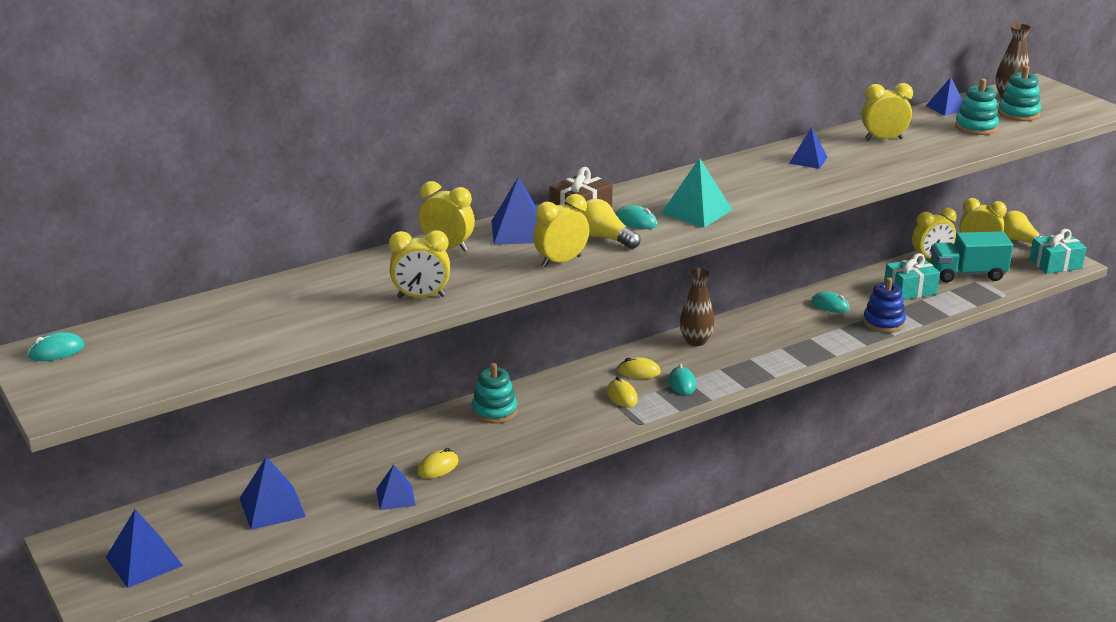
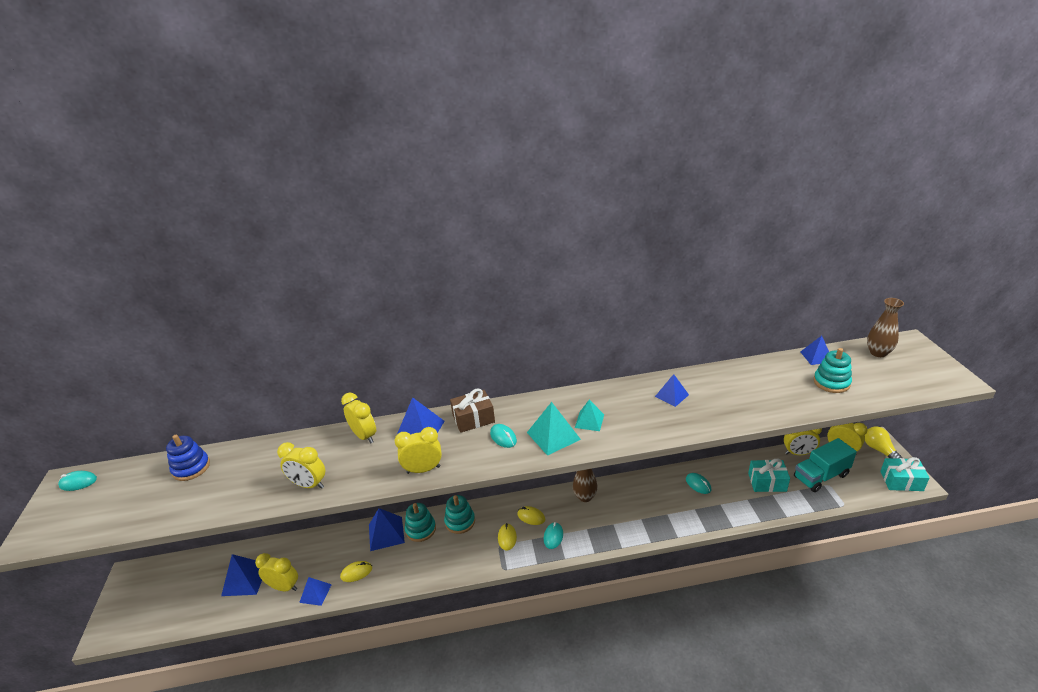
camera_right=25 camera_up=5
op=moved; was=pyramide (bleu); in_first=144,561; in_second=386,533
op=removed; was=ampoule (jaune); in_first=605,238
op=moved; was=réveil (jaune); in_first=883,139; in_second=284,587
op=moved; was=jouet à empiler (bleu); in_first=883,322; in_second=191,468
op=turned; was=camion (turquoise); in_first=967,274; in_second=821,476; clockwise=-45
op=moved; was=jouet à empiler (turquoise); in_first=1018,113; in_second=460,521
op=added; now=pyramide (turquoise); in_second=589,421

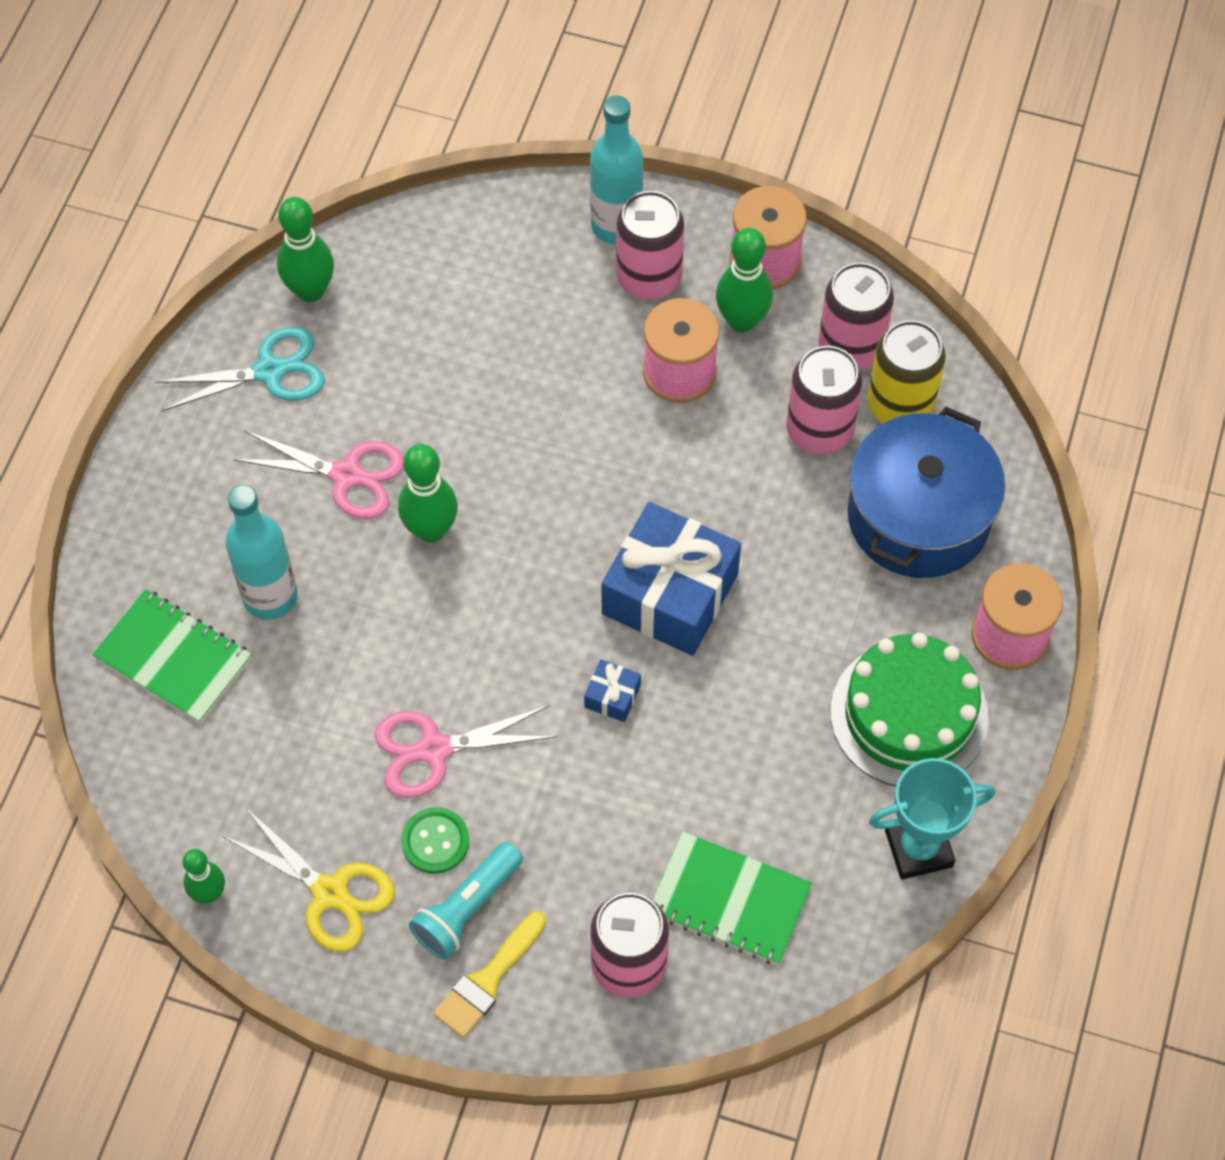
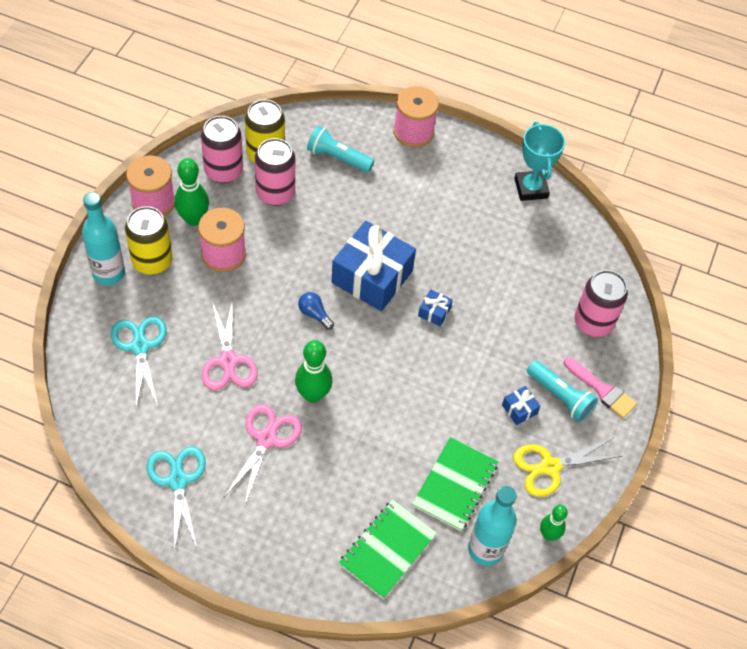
camera_right=-90 camera_up=-5
op=turned; was=ciseaux (jaune); in_first=330,893; in_second=550,467; clockwise=-150
op=moved; was=bouteille (turquoise); in_first=270,597; in_second=485,549
op=removed; was=quille (vert); in_first=310,290
op=moved; was=ciseaux (rose); in_first=434,750; in_second=228,361
op=replaced; was=bouton (vert); now=cadeau (bleu); in_first=435,841; in_second=519,409
op=recoloured; was=pinceau (jaune); now=pinceau (rose); in_first=488,979; in_second=602,390
op=recoloured; was=canette (rose); now=canette (jaune); in_first=649,278; in_second=152,261
op=moved; was=carnet (vert); in_first=729,900; in_second=455,485
op=removed; was=gâteau (vert); in_first=909,714
op=replaced; was=marmite (bleu); now=lampe de poche (turquoise); in_first=918,517; in_second=338,158
op=added; now=ciseaux (turquoise); in_second=140,346
op=added; now=ampoule (bleu); in_second=314,314

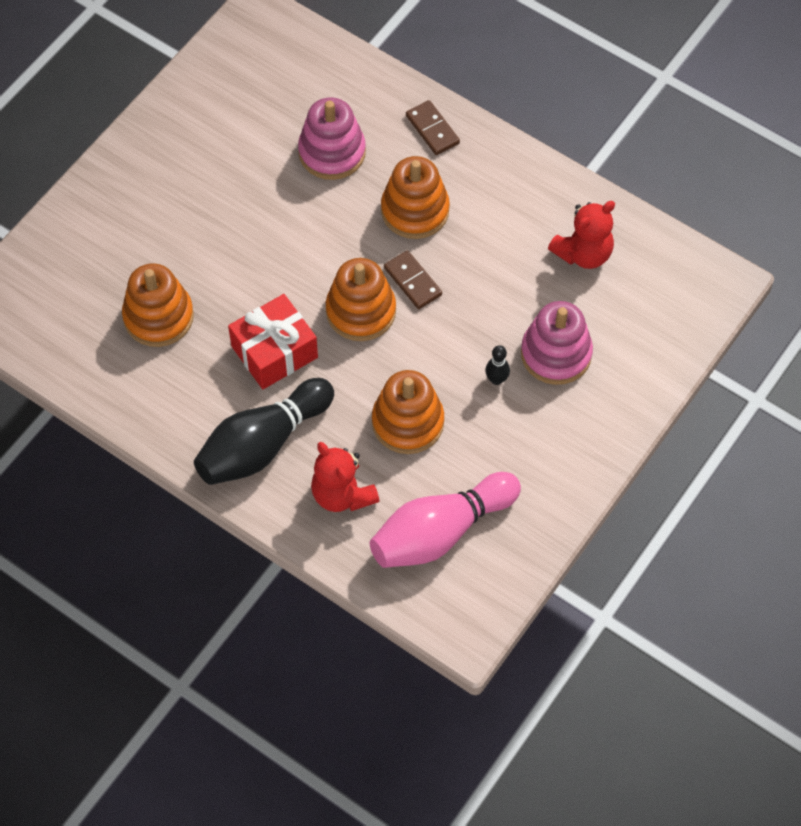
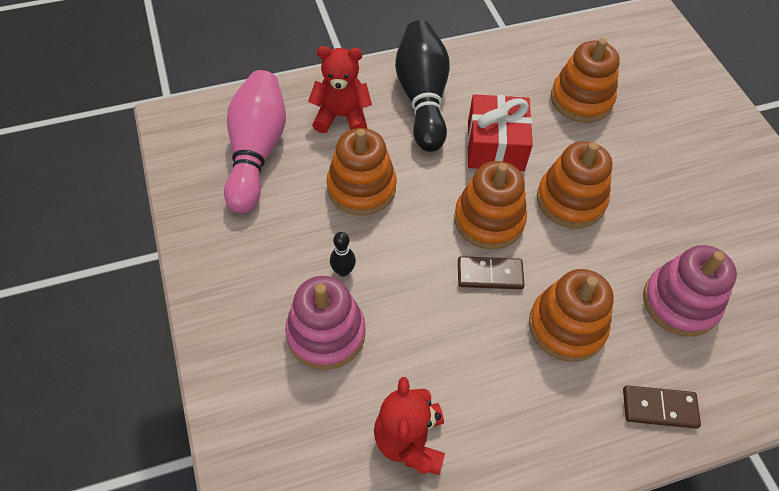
camera_right=125 camera_up=-5
op=added; now=jouet à empiler (orange); in_second=570,200

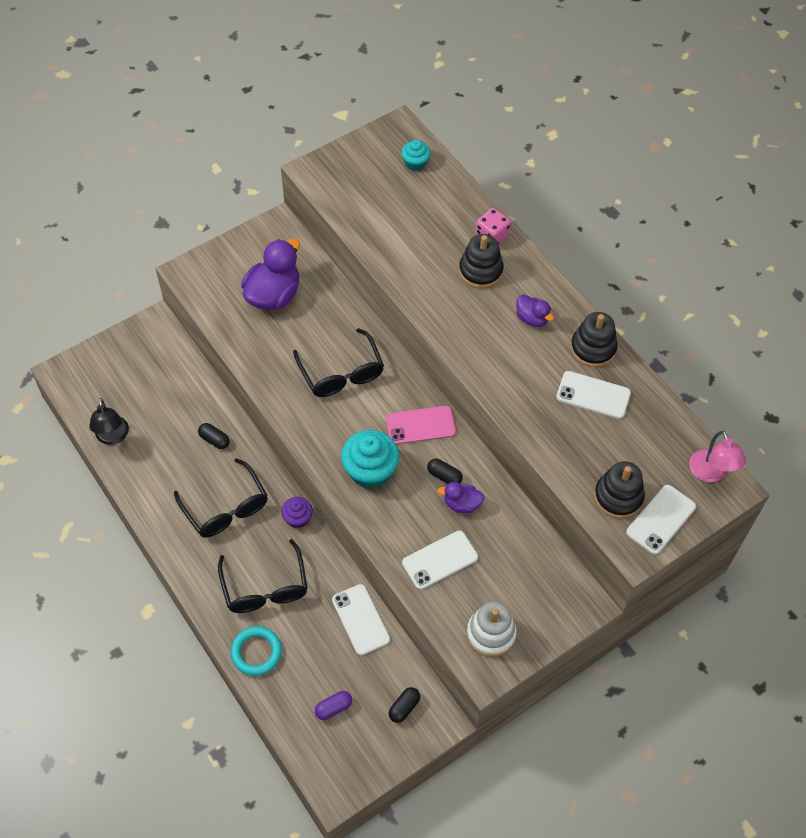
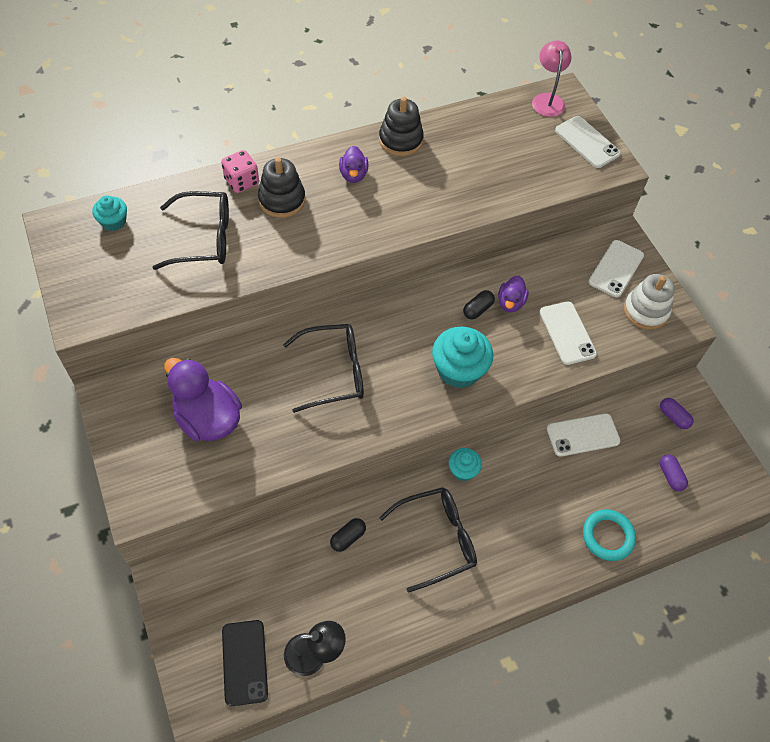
camera_right=-80 camera_up=0
op=moved; was=lunettes (noir); in_first=265,587; in_second=203,238
op=recoloured; was=muffin (violet); now=muffin (turquoise); in_first=298,518; in_second=463,470
op=removed; was=téléphone (rose); in_first=420,425
op=recoloured; was=gélule (noir); now=gélule (violet); in_first=404,707; in_second=673,417
op=turned; was=canard (violet); in_first=532,319; in_second=353,175; clockwise=120
op=moved; was=téléphone (blanc); in_first=593,395; in_second=616,269
op=removed; was=jouet à empiler (noir); in_first=618,497
op=turned; was=lampe (rose); in_first=711,473; in_second=547,100; clockwise=-90
op=added; now=téléphone (noir); in_second=244,662

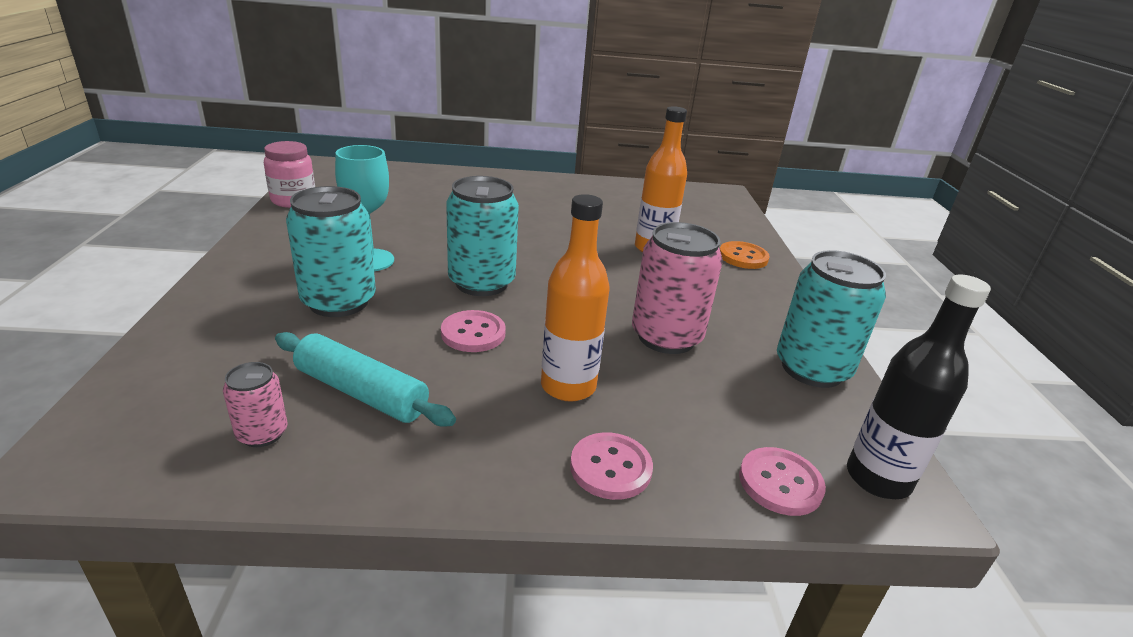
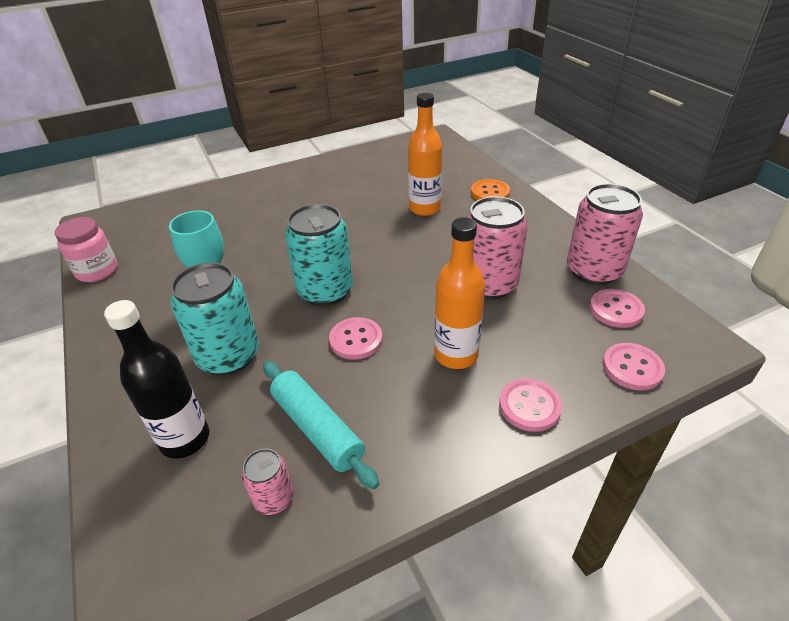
camera_right=-20 camera_up=10
op=turned; was=rouleau à pâtisserie (turquoise); in_first=361,393; in_second=317,428; clockwise=45
op=recoloured; was=canette (turquoise); now=canette (rose); in_first=812,369; in_second=593,271
op=moved; was=bouteille (noir); in_first=878,478; in_second=185,439
op=added; now=bouton (rose); in_second=616,310

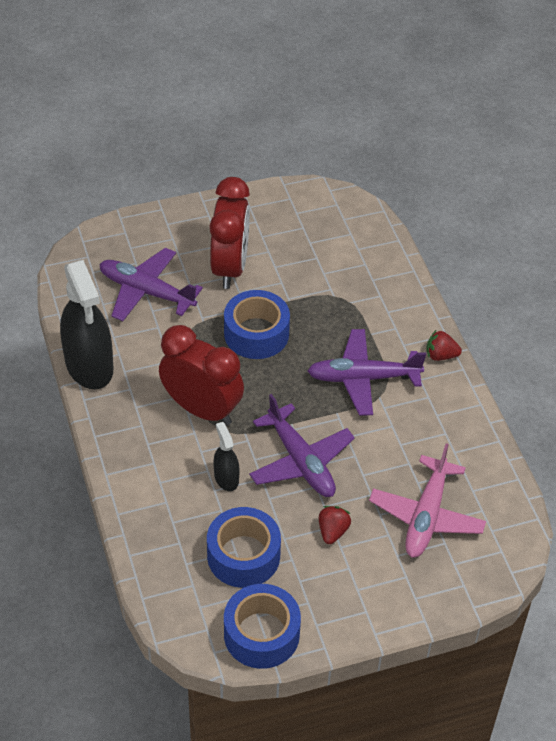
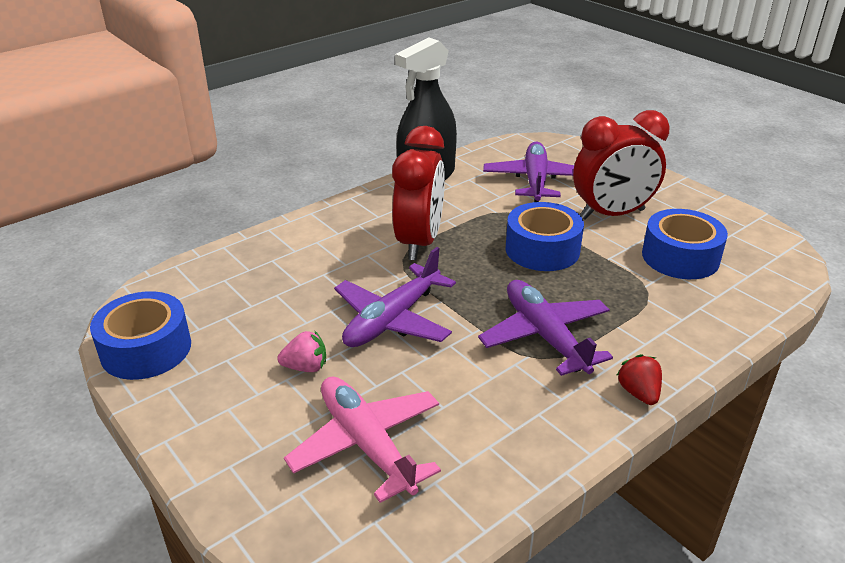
camera_right=70 camera_up=-15
op=moved; was=ruban adhésif (bleu); in_first=243,556; in_second=680,257
op=removed; was=vaporisateur (noir); in_first=226,478
op=recoloured; was=fraise (rouge); now=fraise (rose); in_first=332,531; in_second=306,367
op=turned; was=avion (rose); in_first=426,516; in_second=366,444; clockwise=60

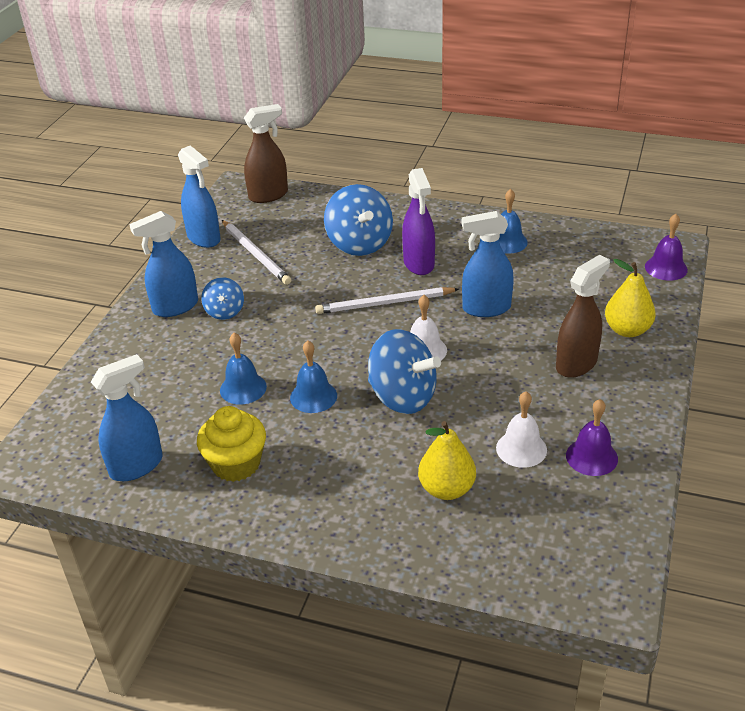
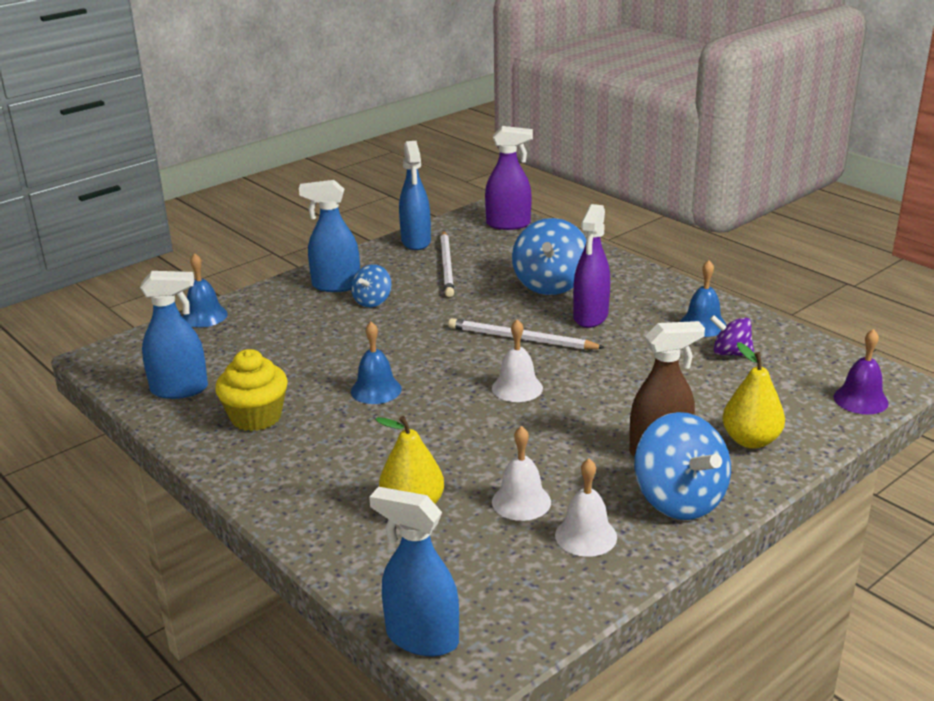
camera_right=30 camera_up=-10
op=moved; was=cloche (bleu); in_first=243,388; in_second=204,316
op=recoloured; was=vaporisateur (marron); now=vaporisateur (violet); in_first=268,195; in_second=508,224
op=moved; was=toupie (bleu); in_first=402,397; in_second=679,500
op=moved; was=vaporisateur (bleu); in_first=486,308; in_second=421,638
op=recoloured; was=cloche (violet); now=cloche (blanc); in_first=591,457; in_second=586,536
op=added; now=toupie (violet); in_second=731,353

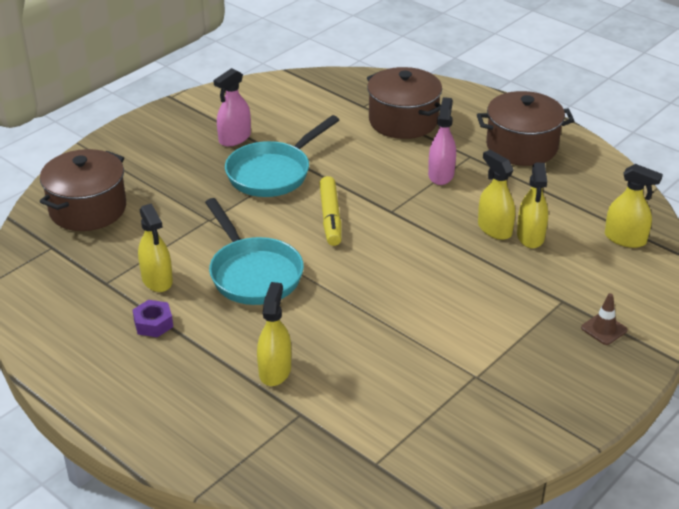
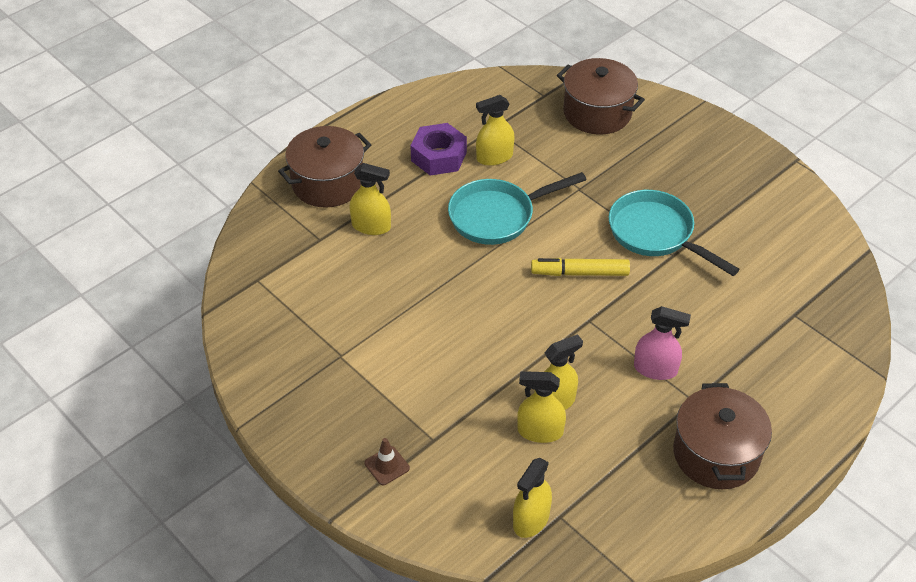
camera_right=95 camera_up=10
op=resized; was=écrou (violet); in_first=153,324; in_second=438,156; ratio=1.68
op=removed; was=vaporisateur (rose); in_first=234,138
op=moved; was=marmite (marron); in_first=403,121; in_second=328,183

